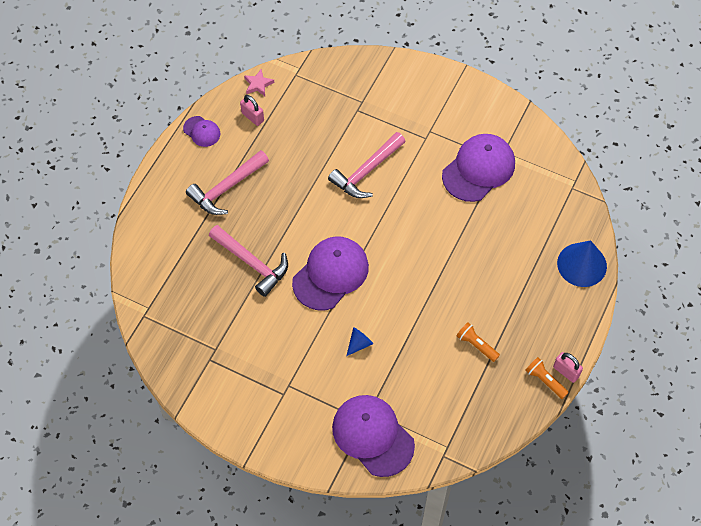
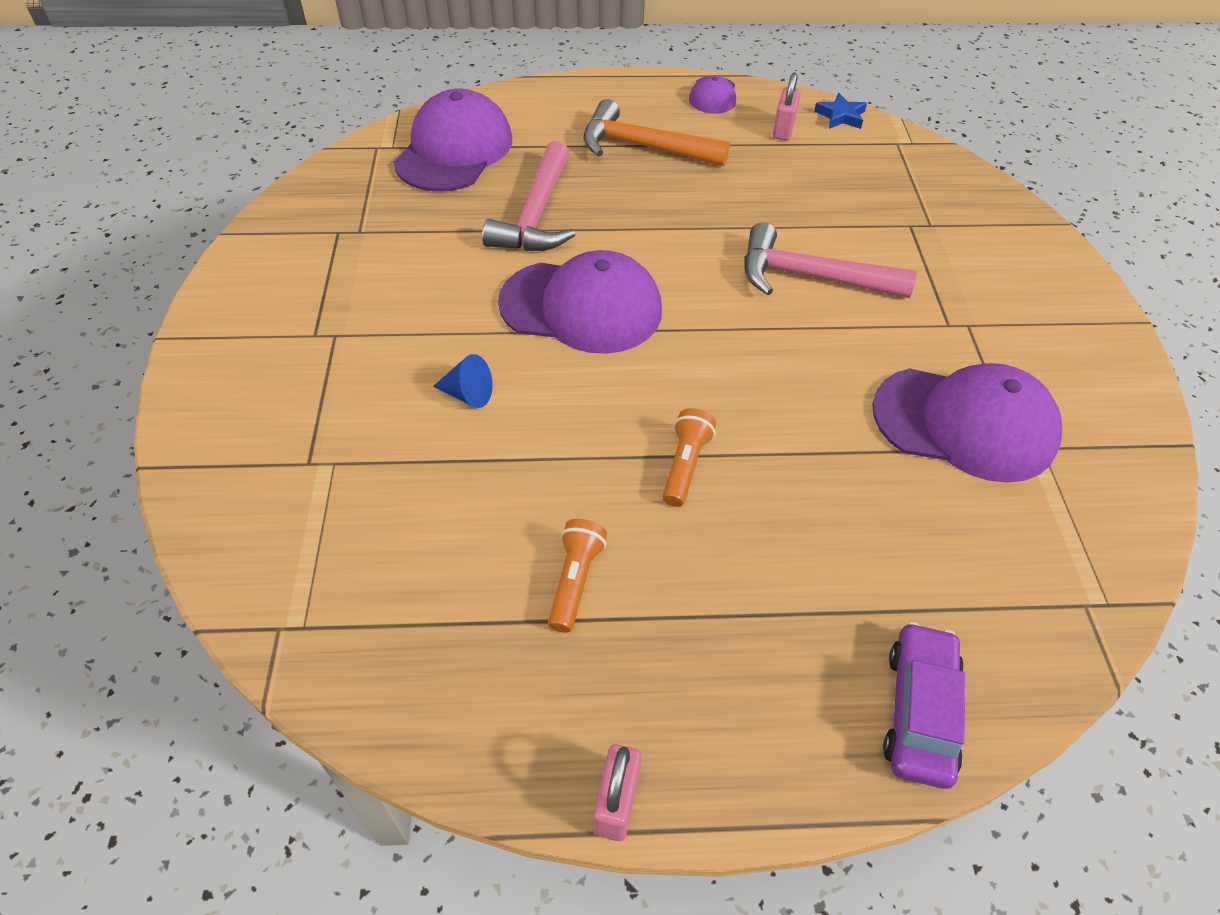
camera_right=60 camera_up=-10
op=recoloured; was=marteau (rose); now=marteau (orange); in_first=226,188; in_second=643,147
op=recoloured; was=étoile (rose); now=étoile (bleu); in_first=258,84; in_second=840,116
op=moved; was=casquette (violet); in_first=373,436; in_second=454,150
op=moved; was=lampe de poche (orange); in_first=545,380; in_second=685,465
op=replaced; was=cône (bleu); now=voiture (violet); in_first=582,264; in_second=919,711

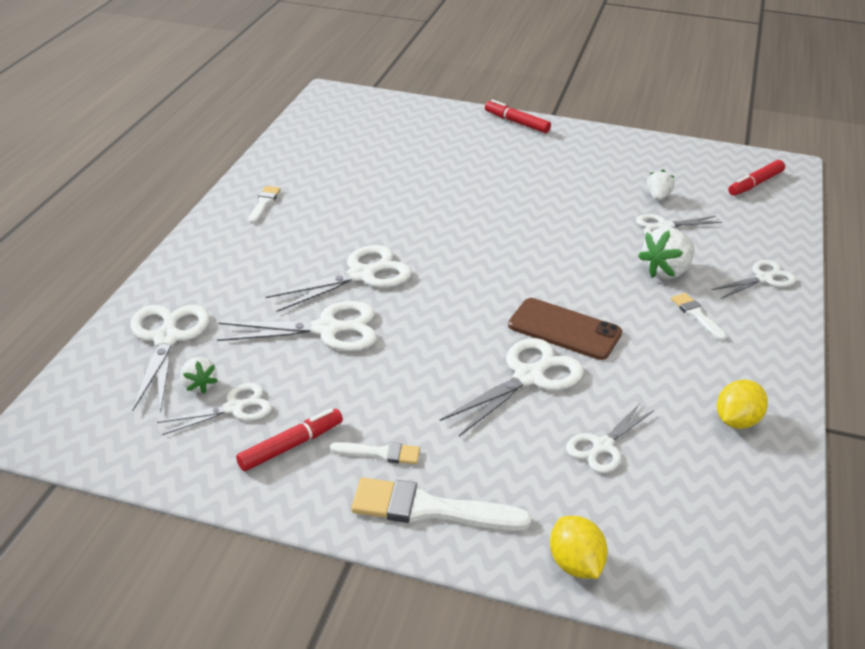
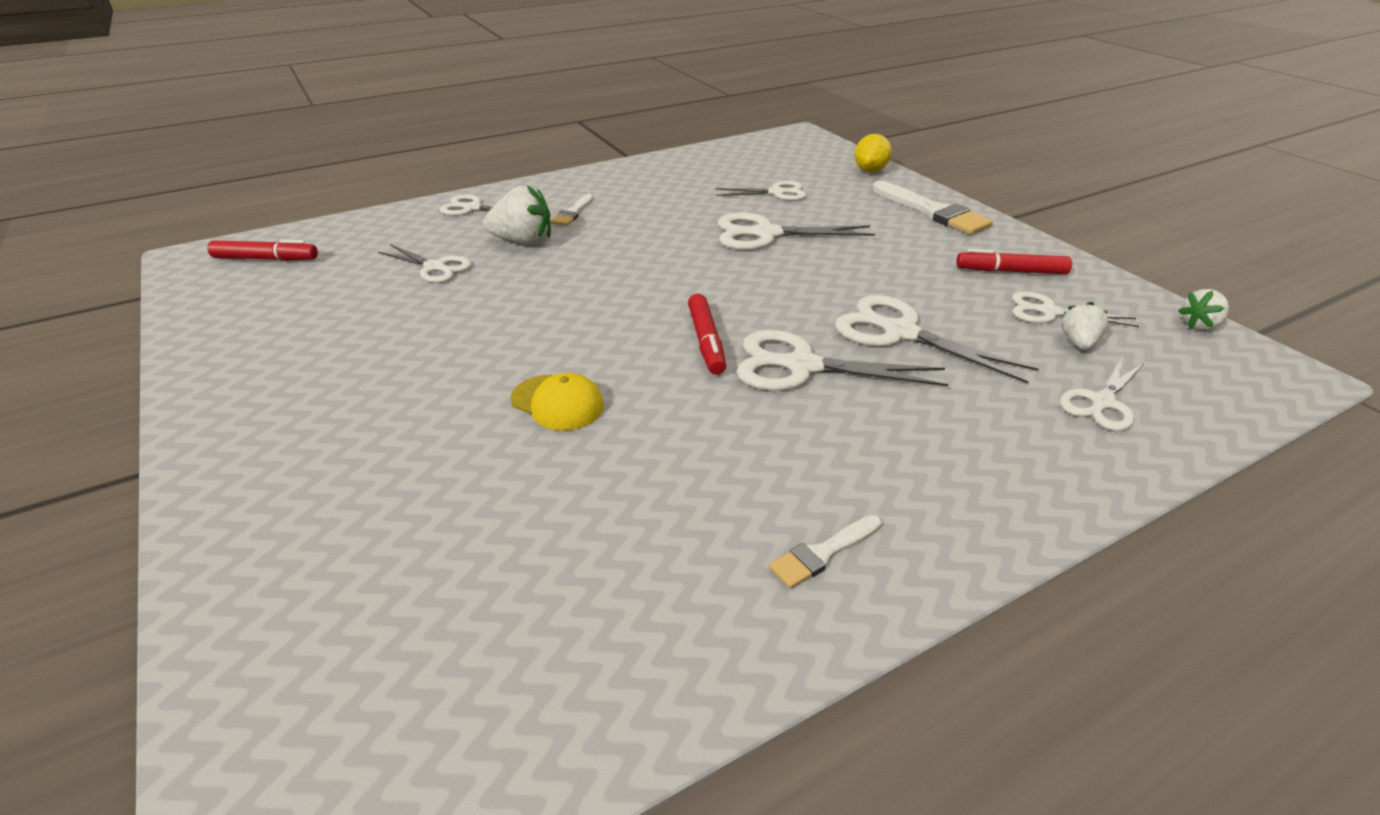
camera_right=-135 camera_up=0
op=resized; was=ciseaux (blanc); in_first=167,339; in_second=1102,402; ratio=0.64
op=removed; was=pinceau (blanc); in_first=380,453
op=moved; was=feutre (rouge); in_first=516,122; in_second=706,341
op=removed; was=téléphone (marron); in_first=564,329
op=moved; was=fraise (blanc); in_first=658,197; in_second=1199,325
op=removed; was=citron (jaune); in_first=737,421
op=added; now=casquette (jaune); in_second=557,403

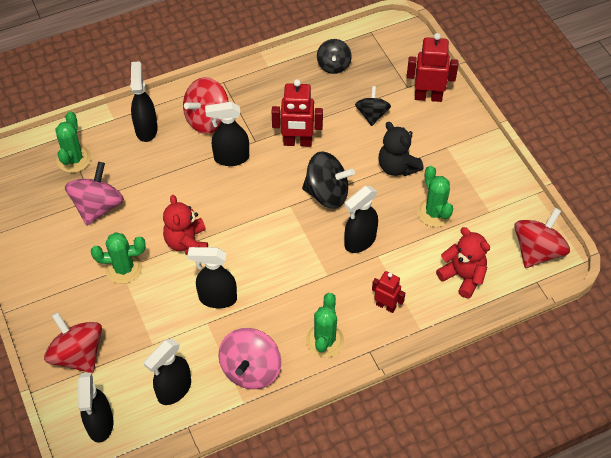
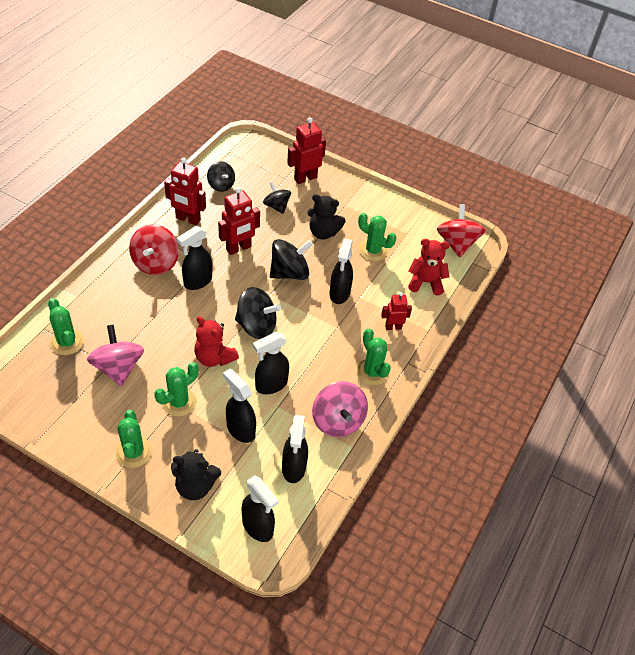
camera_right=-40 camera_up=-5
op=replaced; was=toupie (rouge); now=ours en peluche (noir); in_first=78,354; in_second=195,486
op=moved; was=vaporisateur (noir); in_first=146,129; in_second=240,429
op=added; now=cactus (vert); in_second=134,452
op=added; now=robot (rouge); in_second=188,219
op=added; now=toupie (noir); in_second=256,326

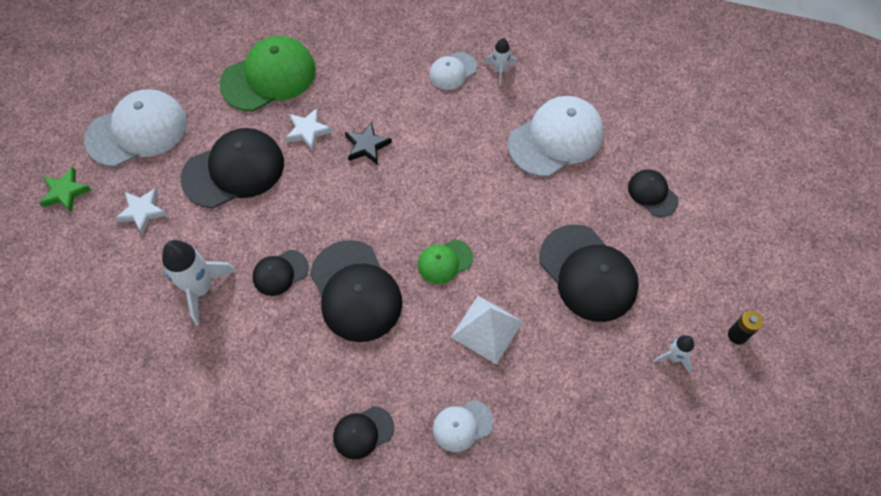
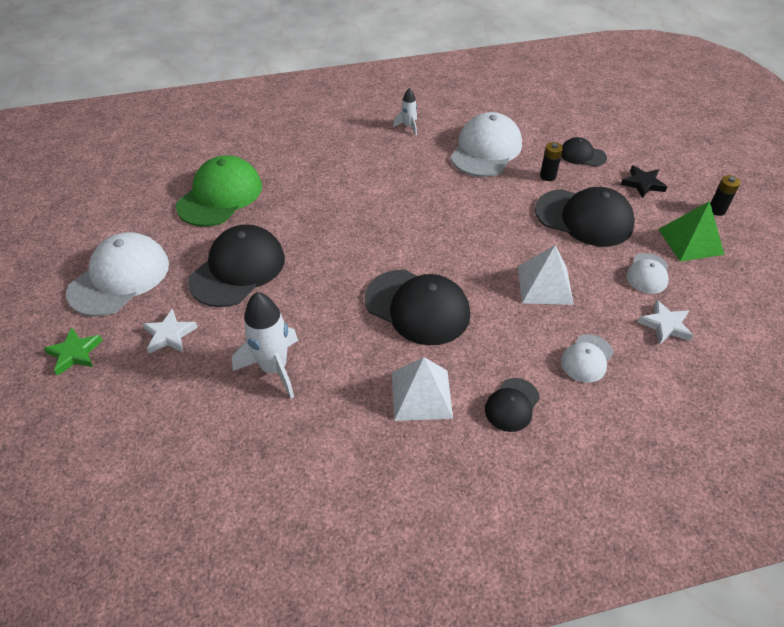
camera_right=-30 camera_up=-15
op=removed; was=casquette (noir); in_first=280,273
op=moved; was=étoile (blanc); in_first=307,131; in_second=665,325
op=moved; was=étoile (noir); in_first=367,146; in_second=643,184
op=removed; was=casquette (vert); in_first=444,261
op=moved; was=casquette (blanc); in_first=452,71; in_second=647,273
op=replaced; was=fusée (blanc); now=pyramide (vert); in_first=673,357; in_second=690,241
op=added; now=pyramide (blanc); in_second=421,394
op=added; now=pile (noir); in_second=547,176

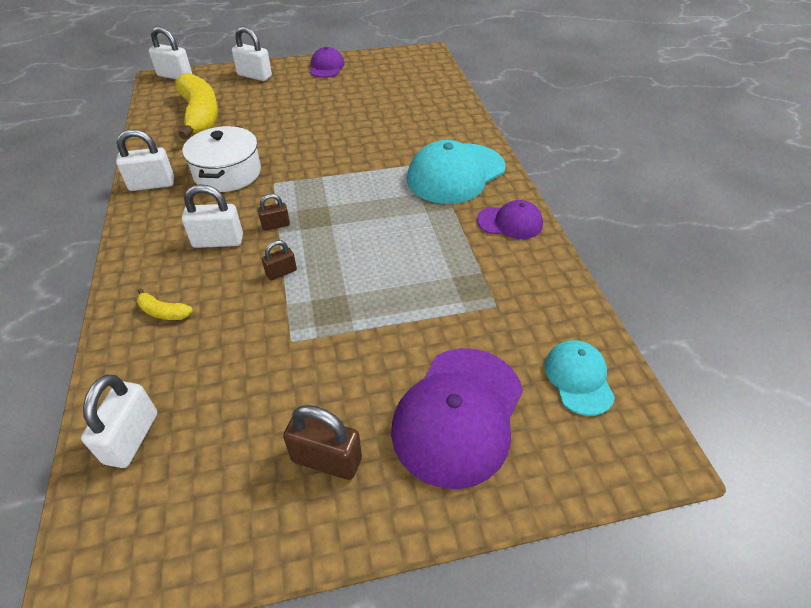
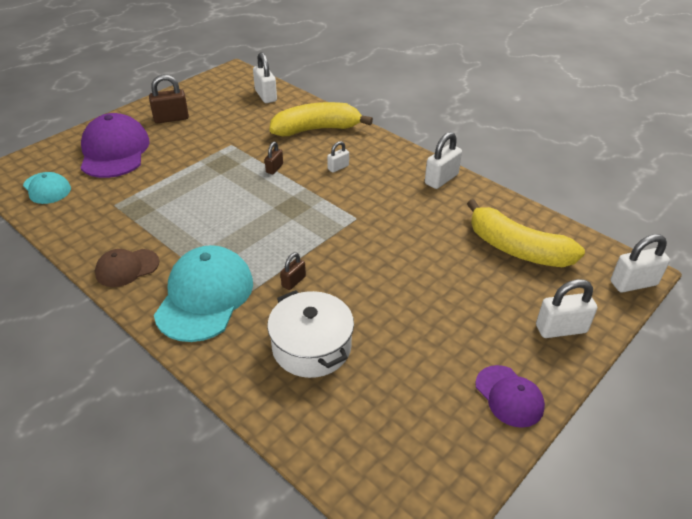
camera_right=145 camera_up=-5
op=resized; was=banane (jaune); in_first=163,312; in_second=316,129; ratio=2.4
op=moved; was=marmite (blanc); in_first=227,173; in_second=311,347
op=resized; was=cadenas (blanc); in_first=218,241; in_second=338,167; ratio=0.58
op=moved; was=cadenas (marron); in_first=275,225; in_second=293,281
op=recoloured; was=casquette (violet); now=casquette (marron); in_first=510,222; in_second=127,268

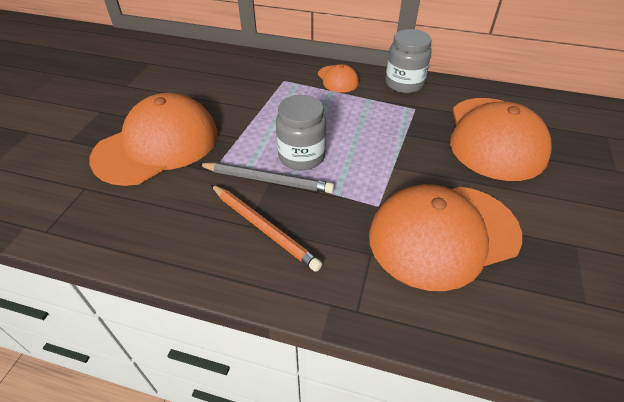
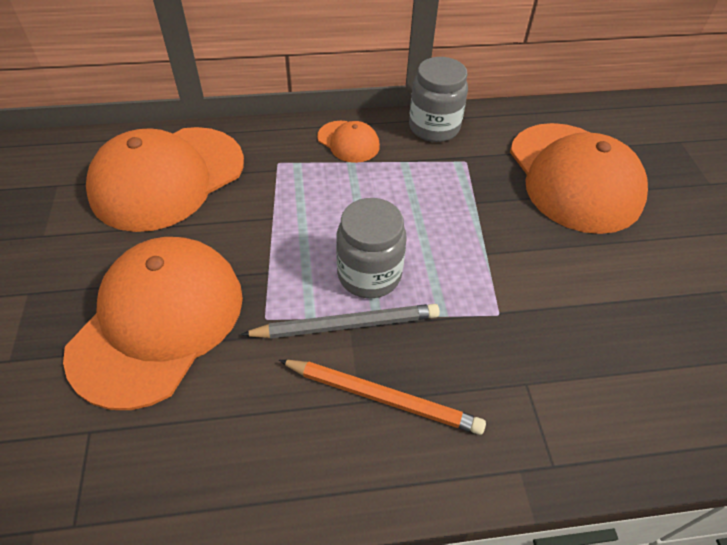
camera_right=-25 camera_up=5
op=moved; was=casquette (orange); in_first=443,235; in_second=168,178

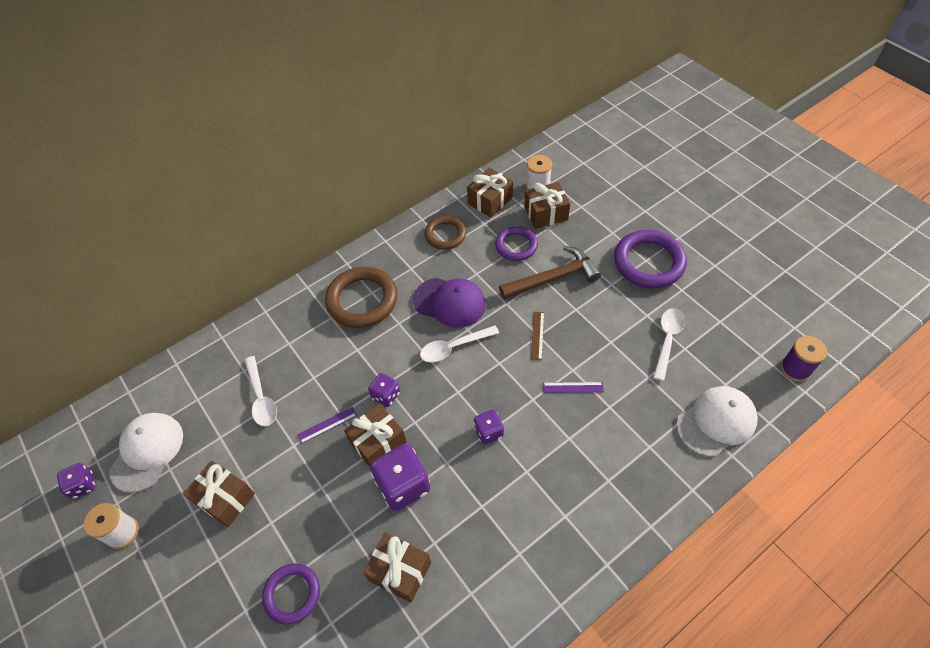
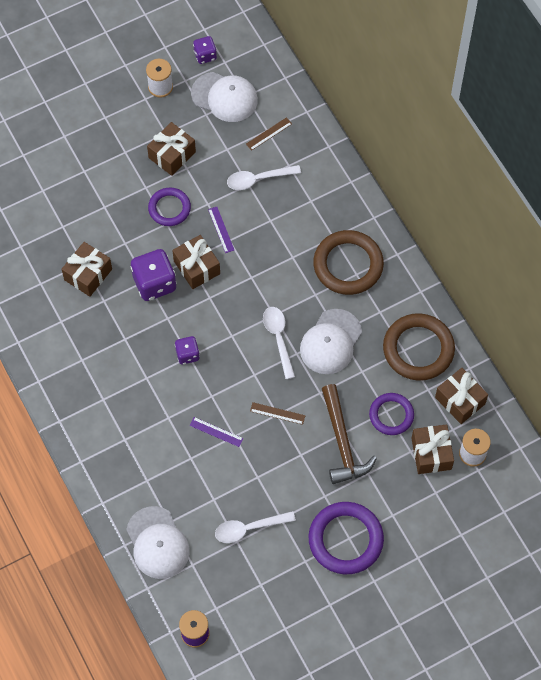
camera_right=95 camera_up=10
op=moved; was=anneau (violet); in_first=292,594; in_second=169,208
op=removed; was=dé (violet); in_first=386,395
op=recoloured; was=casquette (violet); now=casquette (blanc); in_first=450,302; in_second=330,342
op=resized; was=anneau (marron); in_first=445,235; in_second=418,349; ratio=1.62
op=turned; was=règle (violet); in_first=573,387; in_second=216,432; clockwise=-75
op=turned; was=cuillère (blanc); in_first=667,340; in_second=249,528; clockwise=135
op=added; now=règle (marron); in_second=269,134

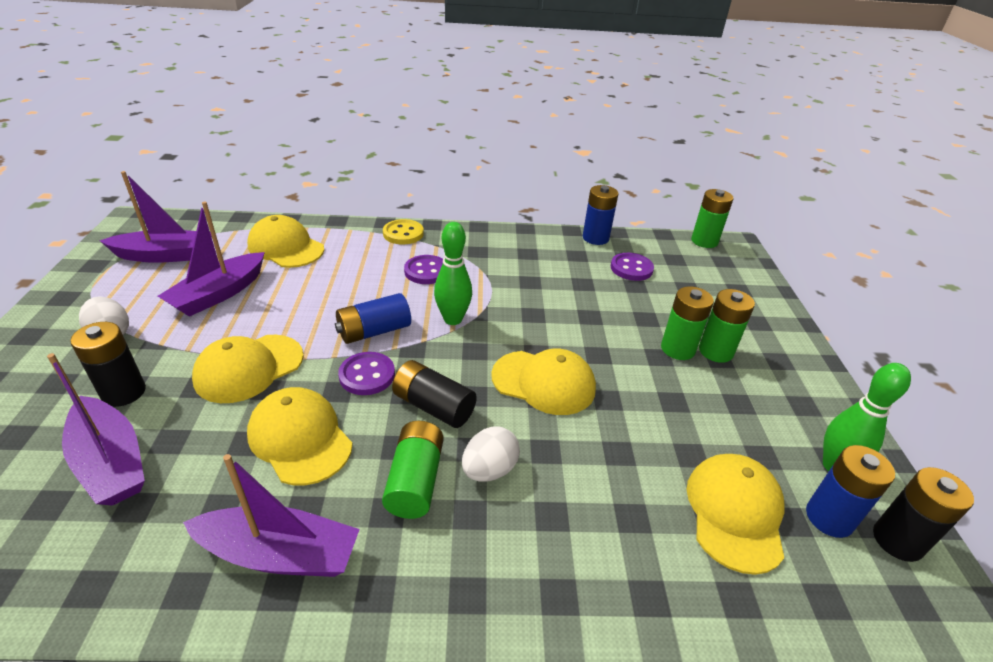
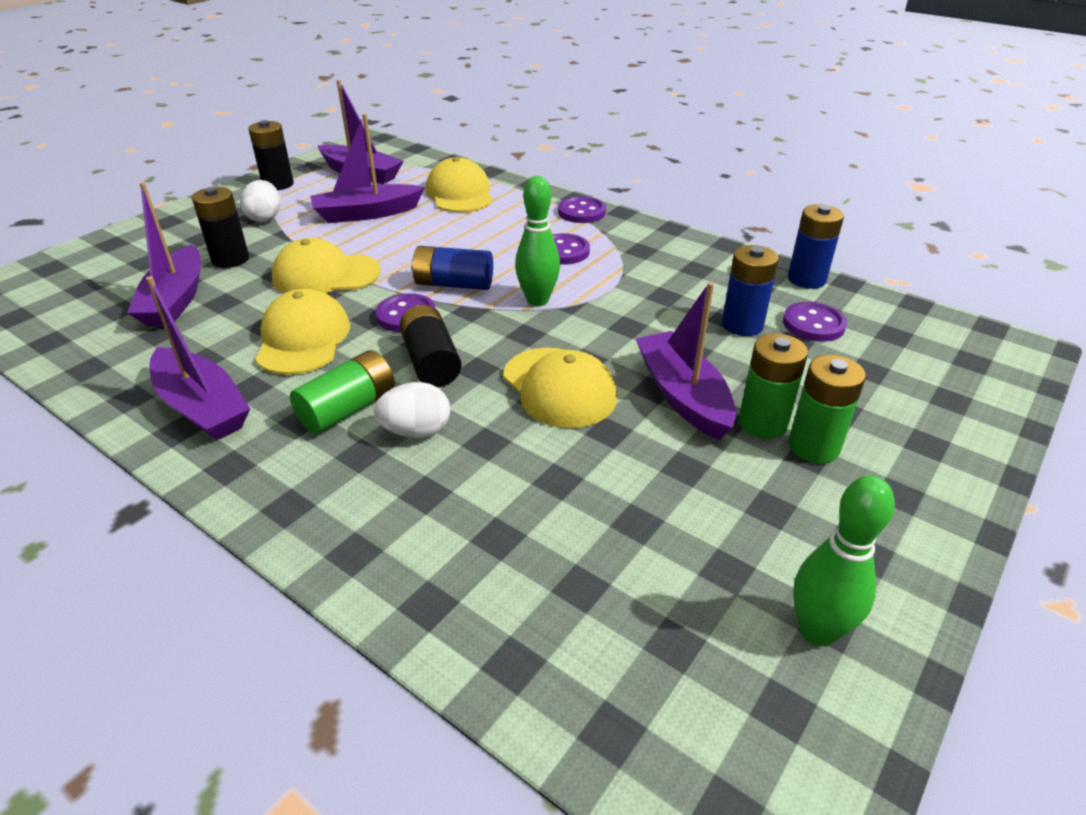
camera_right=40 camera_up=0
op=recoloured; was=bouton (jaune); now=bouton (violet); in_first=403,234; in_second=581,212
op=removed; was=casquette (jaune); in_first=735,513
op=removed; was=pile (vert); in_first=704,241
op=moved; was=pile (bleu); in_first=829,518; in_second=742,325
op=moved; was=pile (noir); in_first=897,540; in_second=278,184
op=added; now=bateau (violet); in_second=682,395

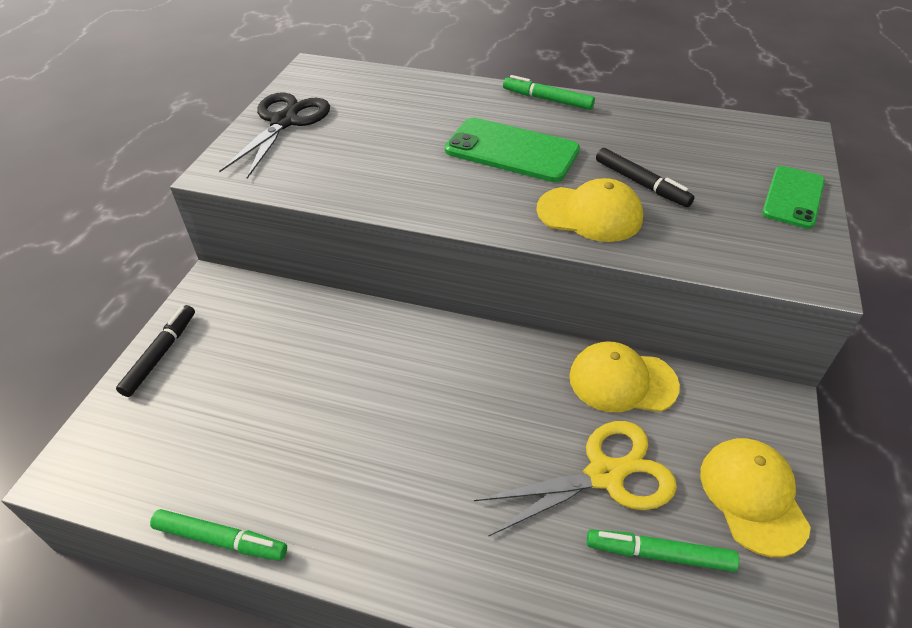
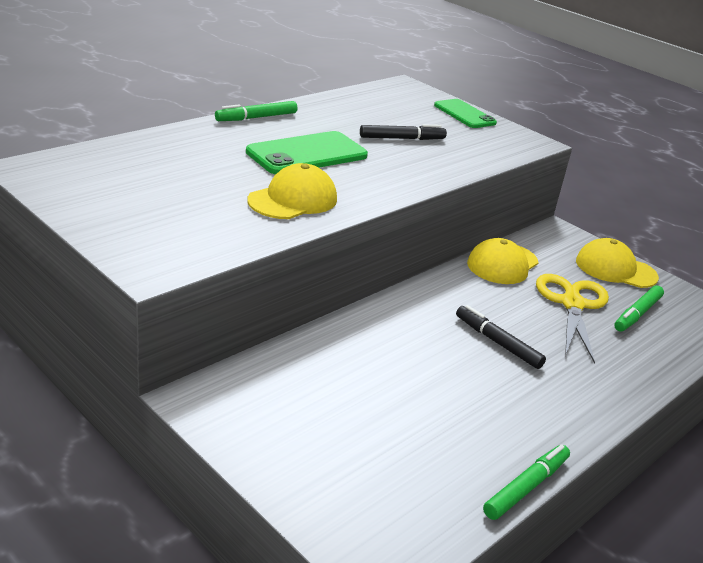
camera_right=-65 camera_up=-15
op=moved; was=feutre (noir); in_first=161,354; in_second=497,342
op=removed; was=ciseaux (noir); in_first=284,122
op=moved; was=casquette (jaune); in_first=589,214; in_second=293,200

